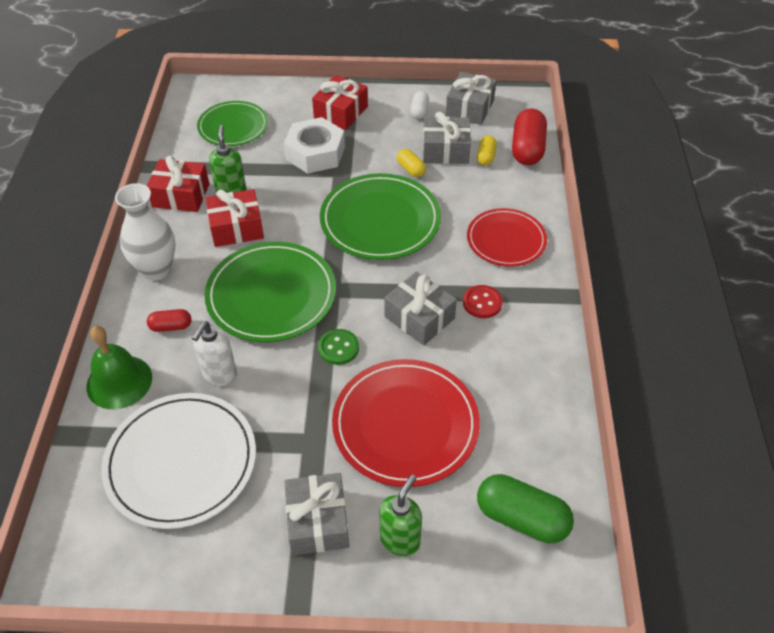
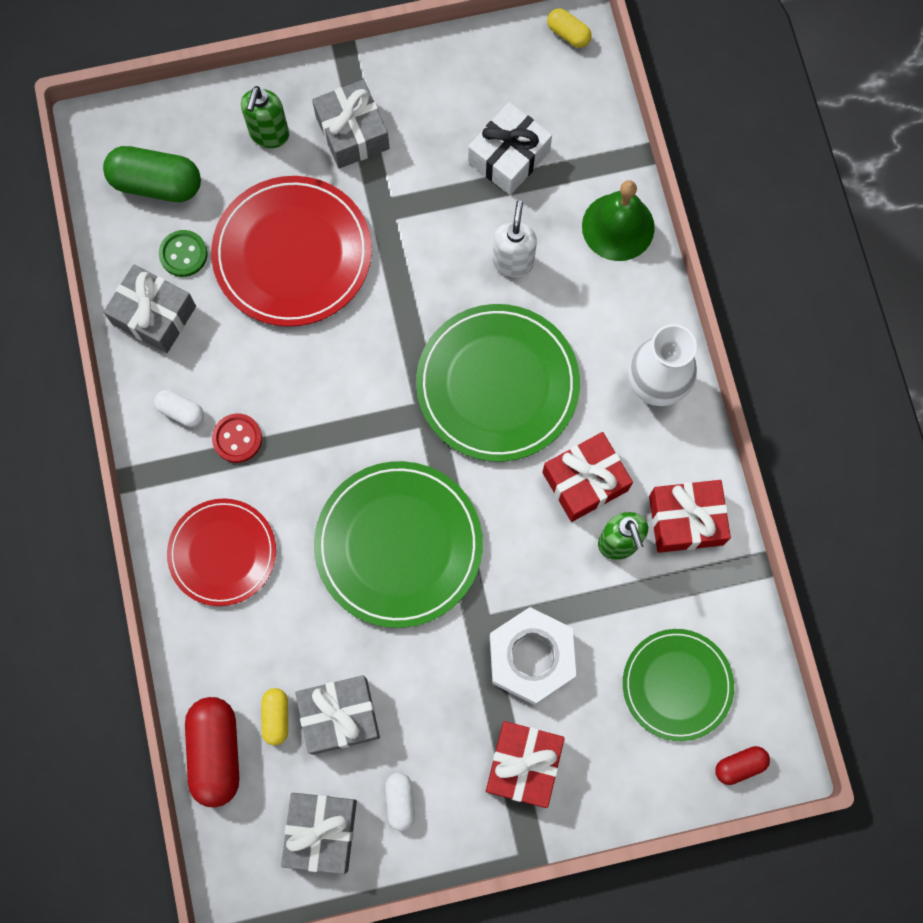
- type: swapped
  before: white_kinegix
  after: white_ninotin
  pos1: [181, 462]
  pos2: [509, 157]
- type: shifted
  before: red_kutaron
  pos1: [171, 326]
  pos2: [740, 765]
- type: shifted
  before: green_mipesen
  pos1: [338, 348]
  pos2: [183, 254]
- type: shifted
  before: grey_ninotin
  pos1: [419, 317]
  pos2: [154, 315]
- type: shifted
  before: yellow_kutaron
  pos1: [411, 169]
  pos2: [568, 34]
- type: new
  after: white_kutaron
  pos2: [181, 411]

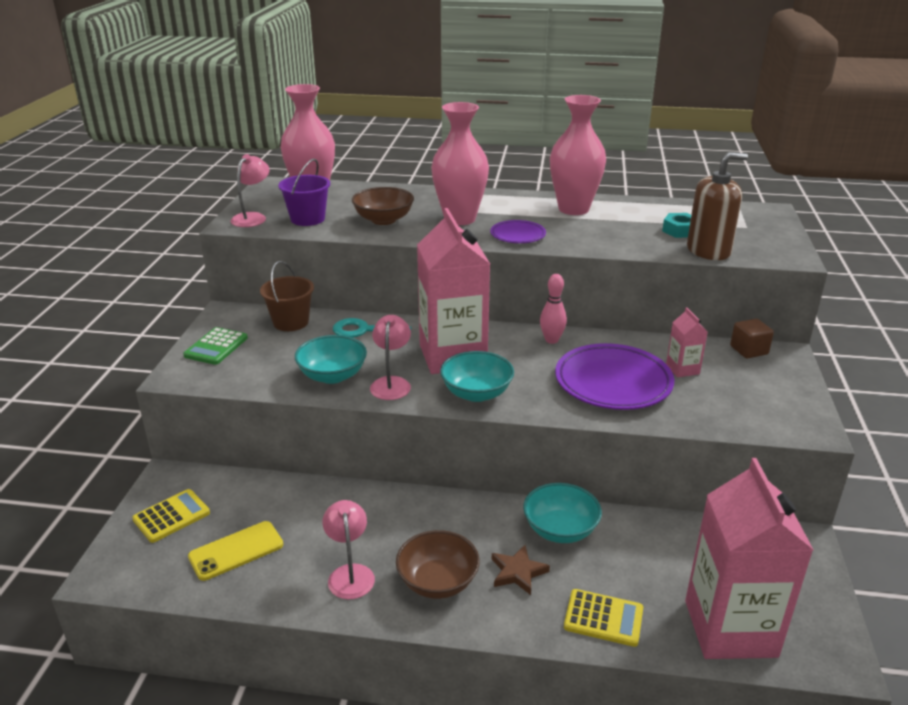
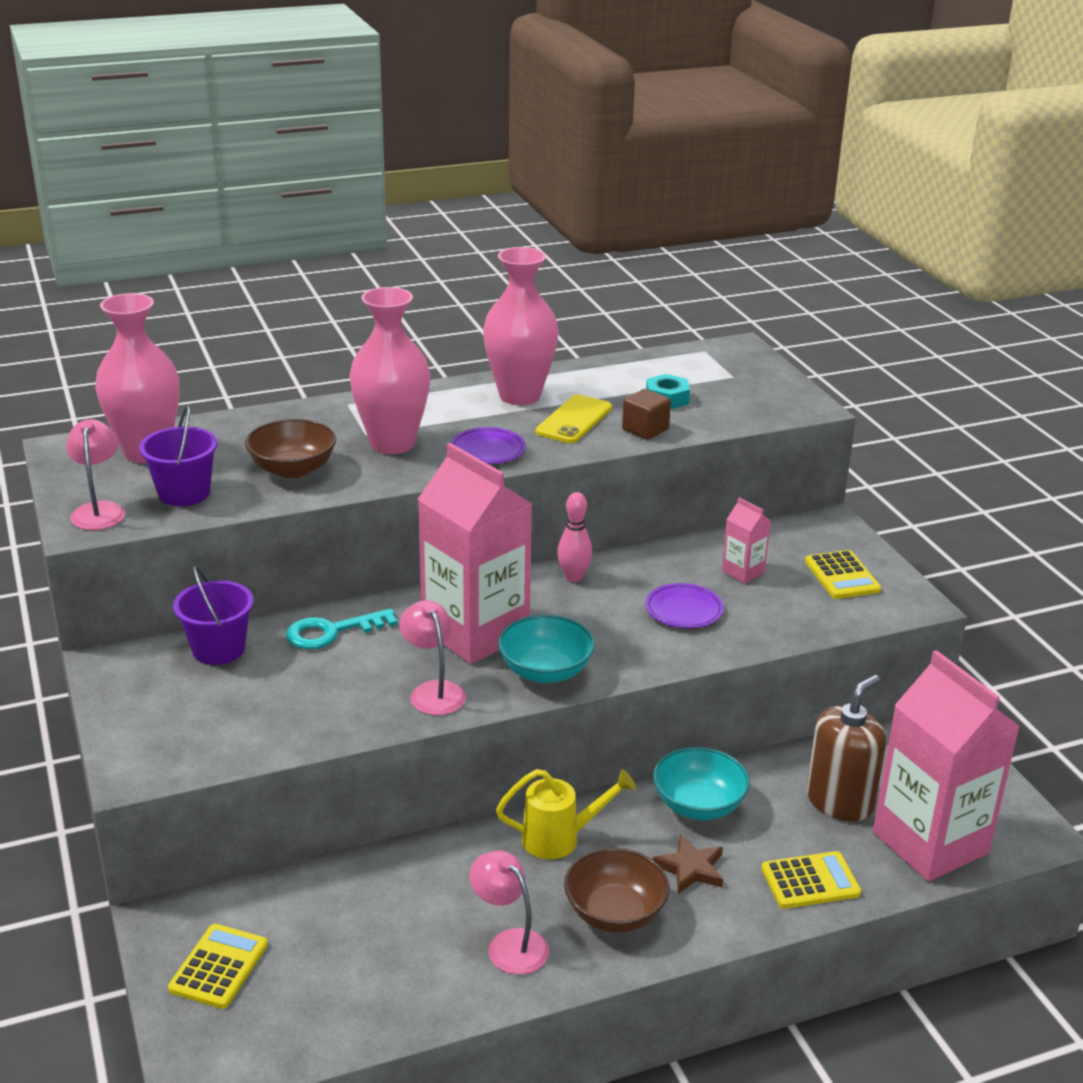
- type: gone
  before: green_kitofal
  pos1: [216, 347]
- type: shifted
  before: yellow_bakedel
  pos1: [236, 551]
  pos2: [574, 420]
- type: repainted
  before: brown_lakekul
  after: purple_lakekul
  pos1: [291, 322]
  pos2: [218, 649]
- type: gone
  before: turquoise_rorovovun
  pos1: [332, 375]
- type: scaled
  before: purple_kinegix
  pos1: [613, 382]
  pos2: [684, 610]
  scale: 0.53
- type: shifted
  before: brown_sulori
  pos1: [708, 251]
  pos2: [839, 801]
- type: shifted
  before: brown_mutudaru
  pos1: [749, 350]
  pos2: [645, 429]
- type: new
  after: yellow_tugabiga
  pos2: [561, 839]
- type: new
  after: yellow_kitofal
  pos2: [842, 576]

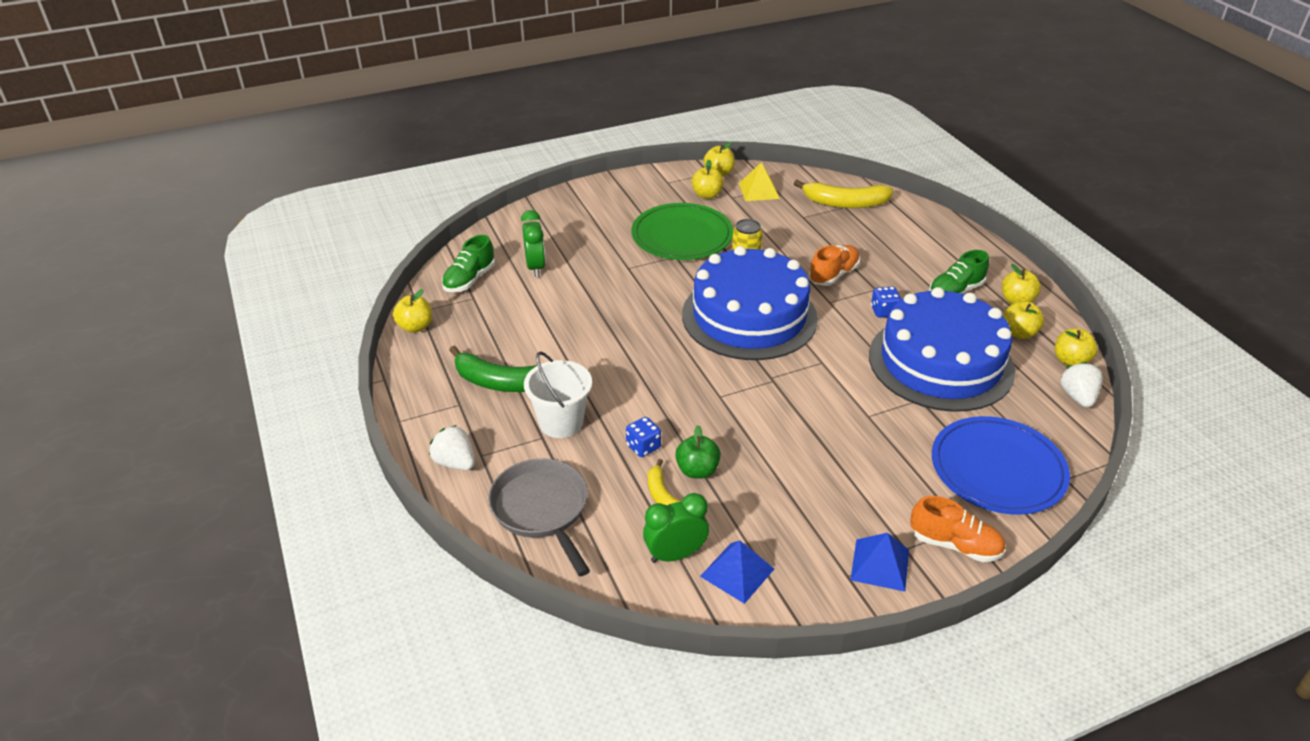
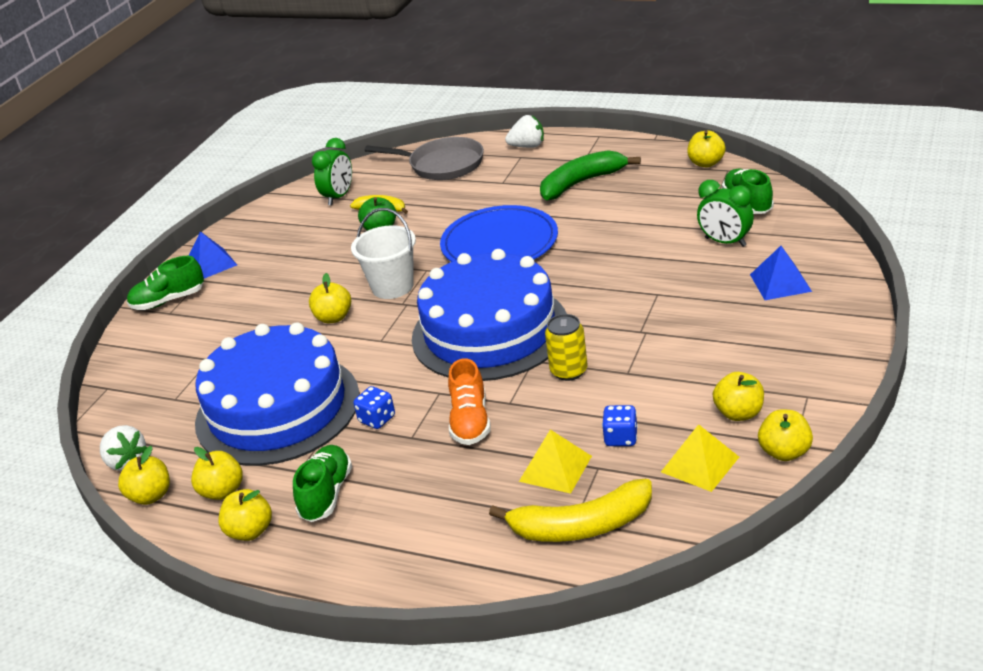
- type: shifted
  before: white_lakekul
  pos1: [561, 422]
  pos2: [392, 286]
- type: shifted
  before: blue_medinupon
  pos1: [643, 447]
  pos2: [621, 438]
- type: gone
  before: green_kinegix
  pos1: [682, 236]
- type: shifted
  before: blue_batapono
  pos1: [737, 572]
  pos2: [780, 282]
- type: rotated
  before: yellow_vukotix
  pos1: [845, 203]
  pos2: [581, 526]
  turn: -150
- type: repainted
  before: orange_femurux
  after: green_femurux
  pos1: [955, 545]
  pos2: [168, 301]
- type: shifted
  before: blue_kinegix
  pos1: [997, 469]
  pos2: [499, 243]
- type: new
  after: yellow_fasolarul
  pos2: [333, 318]
- type: new
  after: yellow_batapono
  pos2: [555, 468]

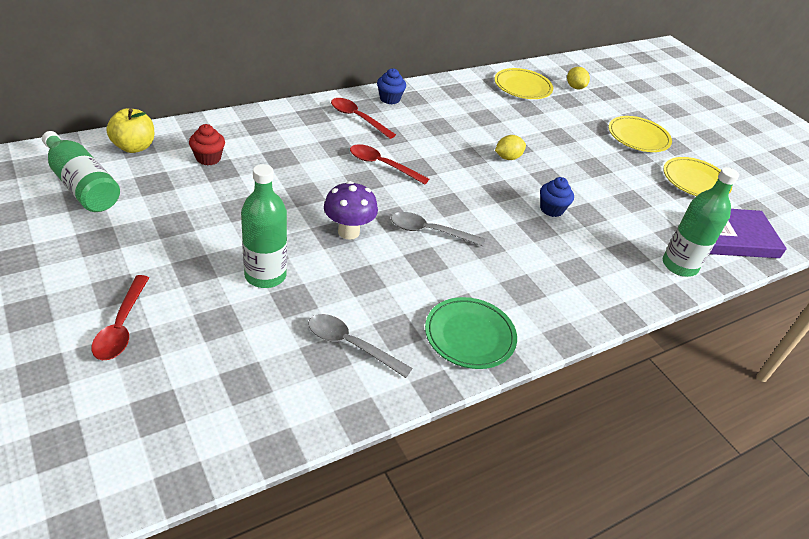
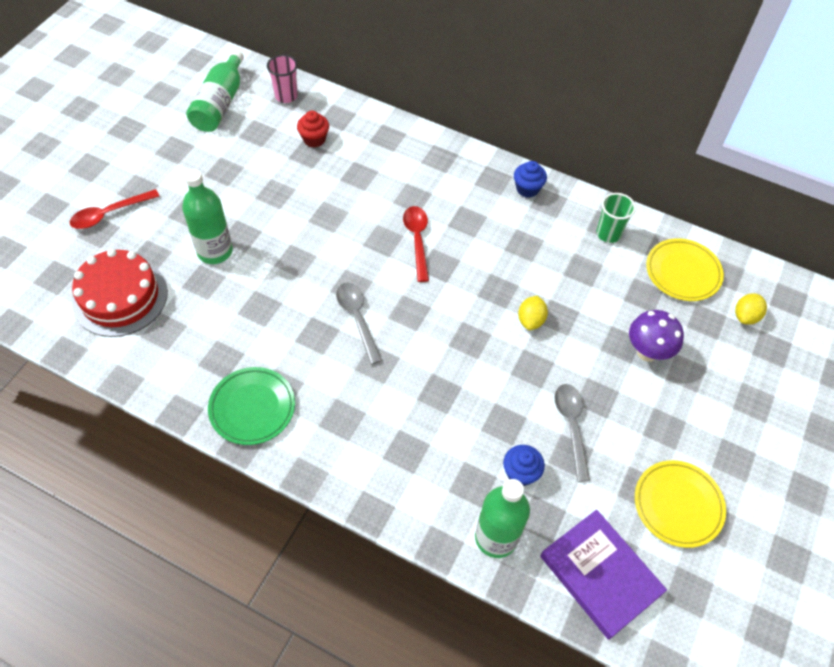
- type: swapped
  before: yellow_fasolarul
  after: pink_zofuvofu
  pos1: [134, 147]
  pos2: [286, 96]
- type: shifted
  before: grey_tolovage
  pos1: [350, 345]
  pos2: [571, 426]
- type: shifted
  before: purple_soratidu
  pos1: [348, 232]
  pos2: [647, 352]
- type: gone
  before: red_tolovage
  pos1: [357, 118]
- type: rotated
  before: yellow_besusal
  pos1: [507, 157]
  pos2: [530, 320]
  turn: 75
- type: shifted
  before: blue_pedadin
  pos1: [551, 209]
  pos2: [520, 473]
- type: gone
  before: yellow_kinegix
  pos1: [638, 137]
- type: new
  after: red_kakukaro
  pos2: [120, 297]
- type: new
  after: green_zofuvofu
  pos2: [608, 234]

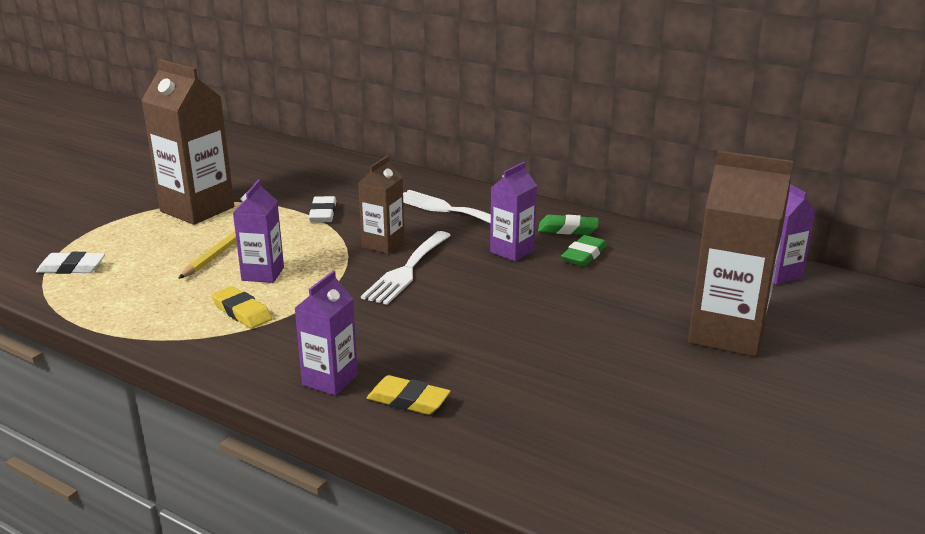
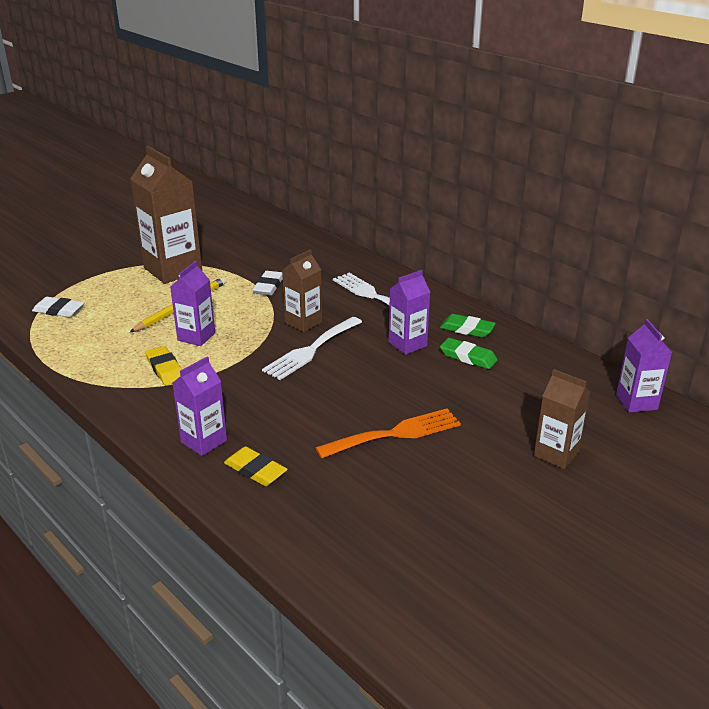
- type: rotated
  before: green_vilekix
  pos1: [584, 255]
  pos2: [468, 357]
  turn: 75
- type: scaled
  before: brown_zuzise
  pos1: [727, 333]
  pos2: [556, 454]
  scale: 0.56
- type: new
  after: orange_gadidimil
  pos2: [395, 434]

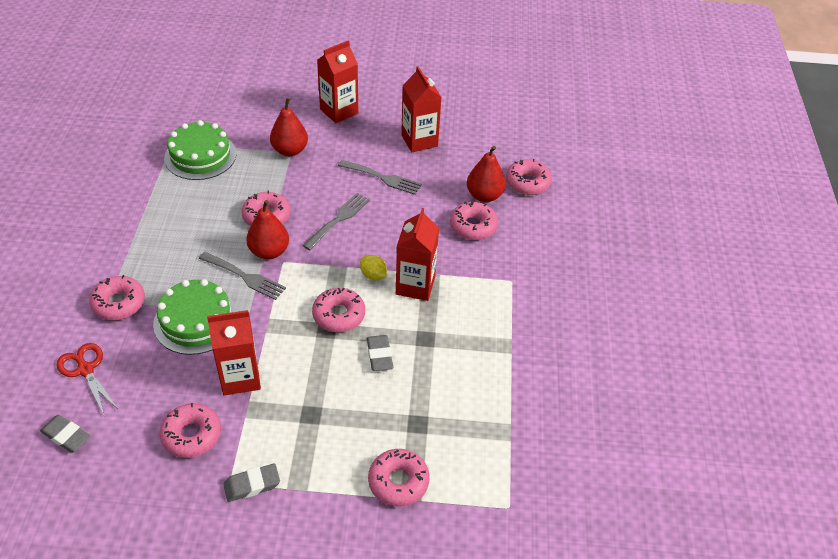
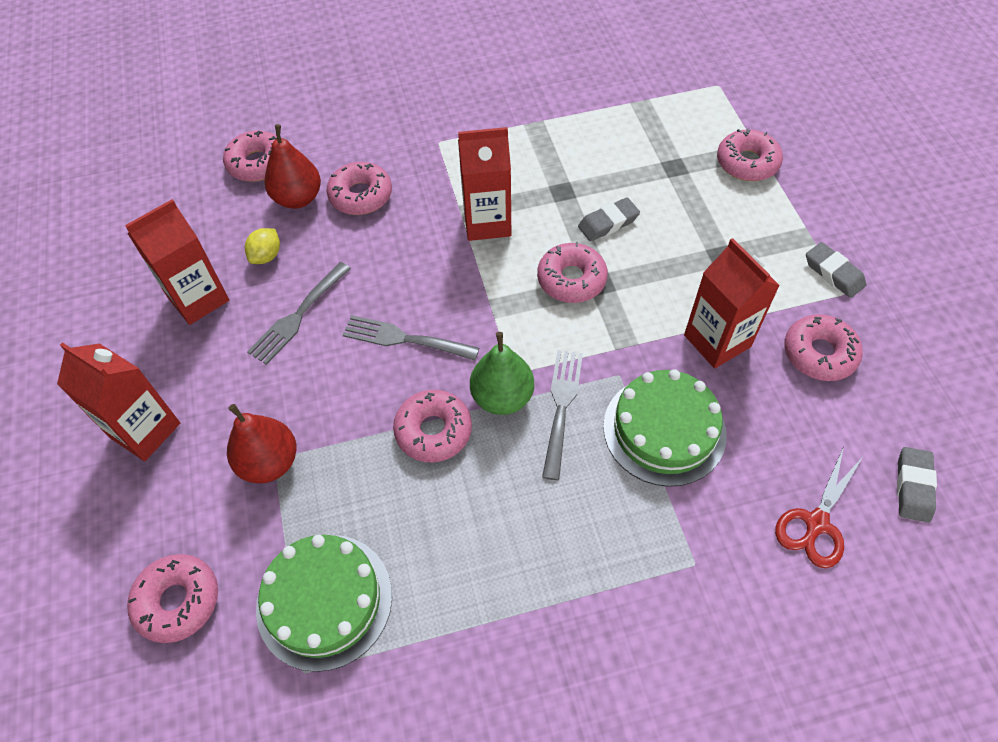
- type: shifted
  before: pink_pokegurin
  pos1: [119, 303]
  pos2: [178, 601]
- type: repainted
  before: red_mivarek
  after: green_mivarek
  pos1: [269, 252]
  pos2: [502, 397]
- type: rotated
  before: grey_gadidimil
  pos1: [383, 178]
  pos2: [298, 316]
  turn: -150
- type: shifted
  before: yellow_besusal
  pos1: [373, 275]
  pos2: [266, 256]

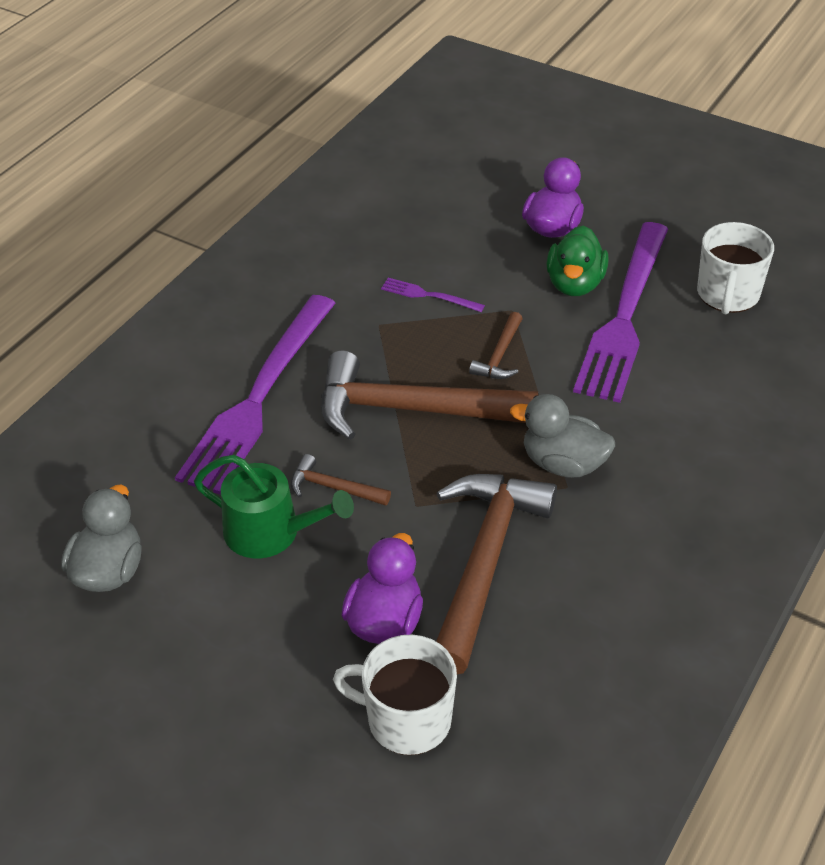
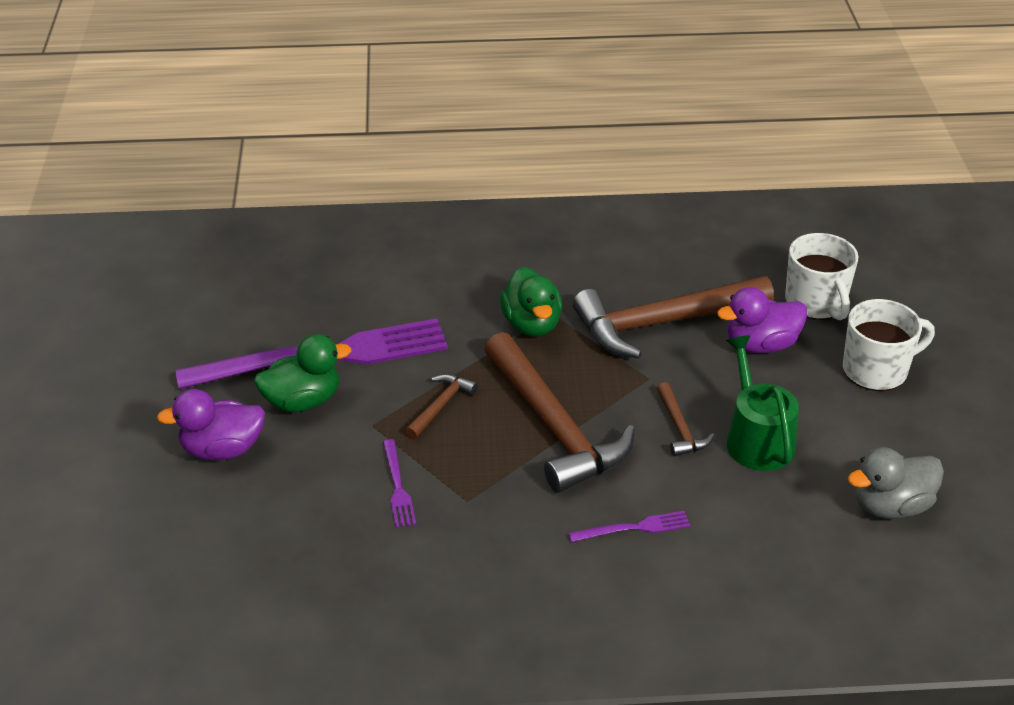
- type: scaled
  before: purple_gadidimil
  pos1: [258, 397]
  pos2: [634, 528]
  scale: 0.4
- type: rotated
  before: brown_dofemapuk
  pos1: [499, 355]
  pos2: [440, 406]
  turn: -45
- type: repainted
  before: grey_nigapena
  after: green_nigapena
  pos1: [563, 464]
  pos2: [532, 324]
- type: shifted
  before: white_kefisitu
  pos1: [727, 295]
  pos2: [876, 370]

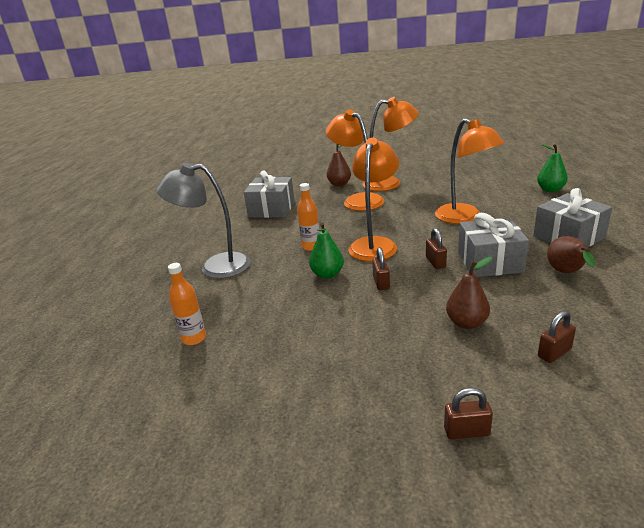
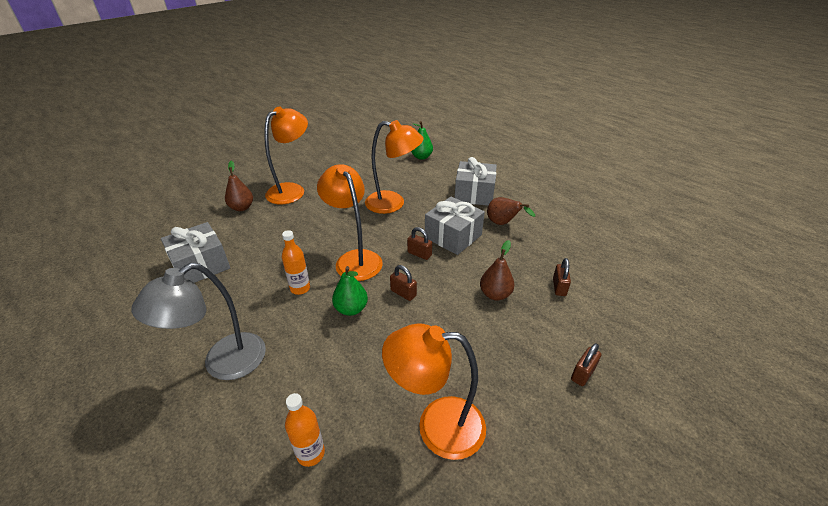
- type: shifted
  before: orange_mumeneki
  pos1: [357, 200]
  pos2: [437, 426]

